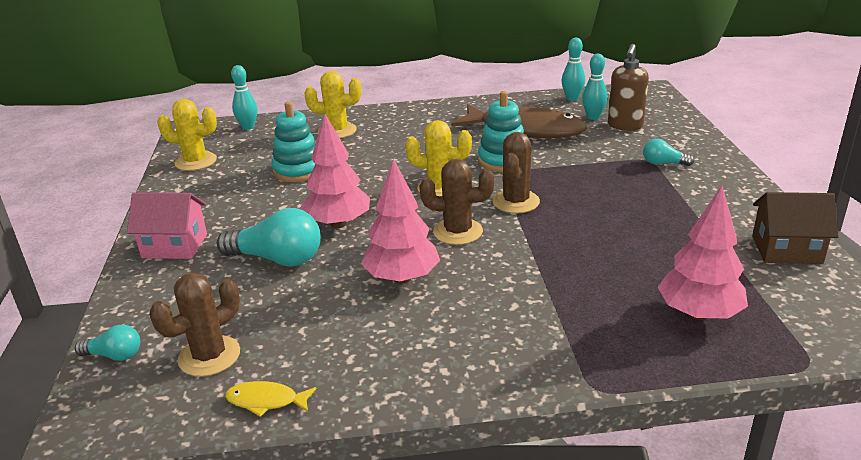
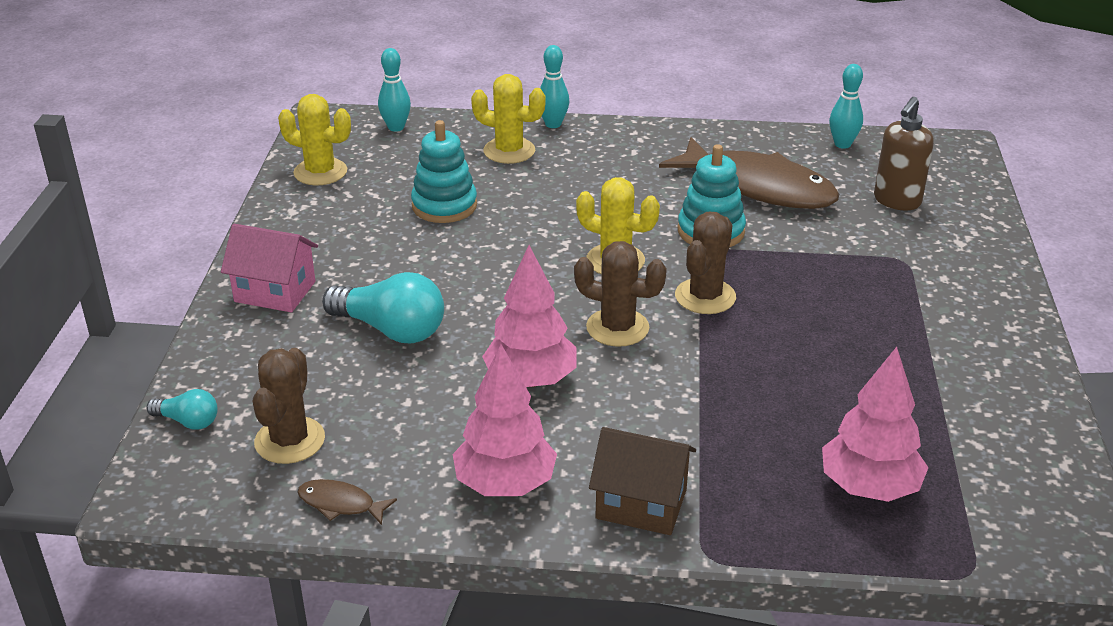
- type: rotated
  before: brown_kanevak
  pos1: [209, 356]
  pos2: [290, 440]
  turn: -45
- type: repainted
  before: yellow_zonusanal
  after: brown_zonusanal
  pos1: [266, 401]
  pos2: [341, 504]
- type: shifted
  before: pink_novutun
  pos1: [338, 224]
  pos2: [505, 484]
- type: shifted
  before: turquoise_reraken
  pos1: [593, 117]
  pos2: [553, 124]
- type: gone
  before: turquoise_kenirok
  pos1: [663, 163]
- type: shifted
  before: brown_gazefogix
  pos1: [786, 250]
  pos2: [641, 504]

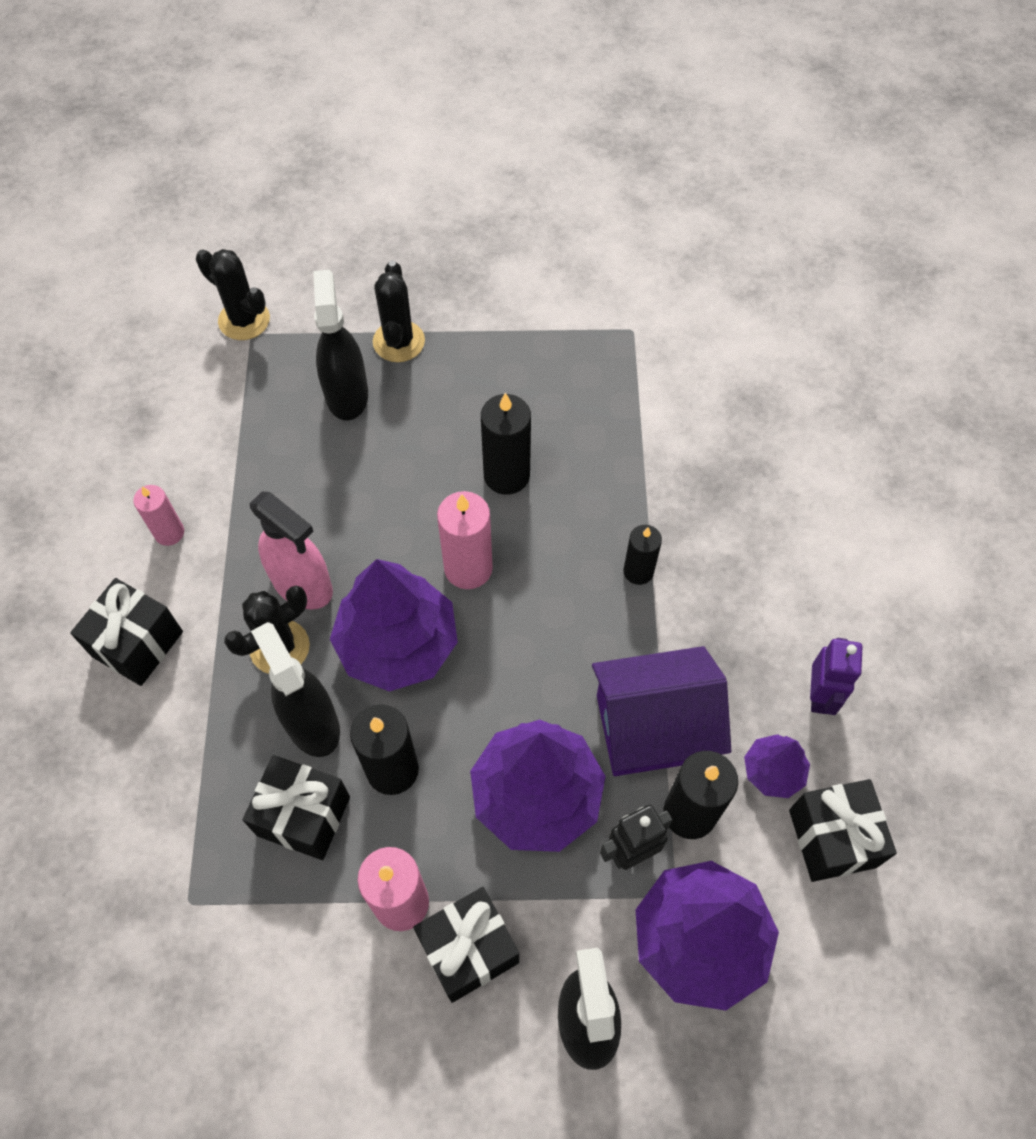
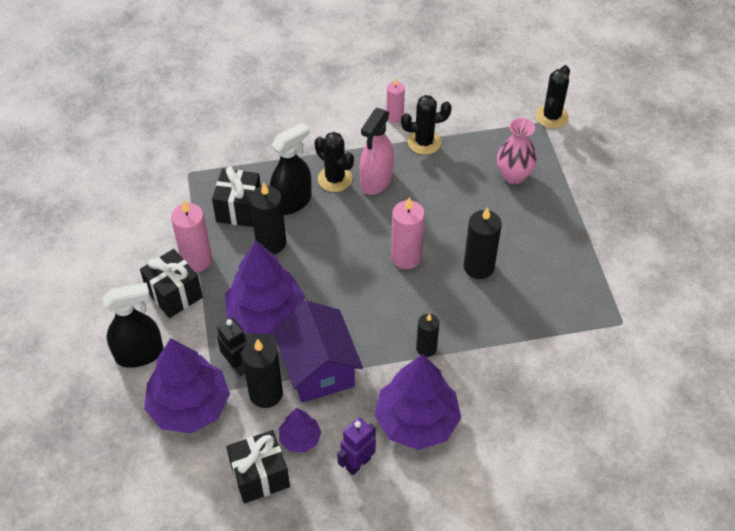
- type: gone
  before: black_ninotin
  pos1: [137, 644]
- type: swapped
  before: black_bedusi
  after: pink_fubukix
  pos1: [347, 394]
  pos2: [513, 176]
- type: shifted
  before: purple_novutun
  pos1: [397, 644]
  pos2: [416, 421]
- type: shifted
  before: black_kanevak
  pos1: [398, 342]
  pos2: [424, 142]
- type: rotated
  before: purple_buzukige
  pos1: [819, 695]
  pos2: [358, 463]
  turn: 135

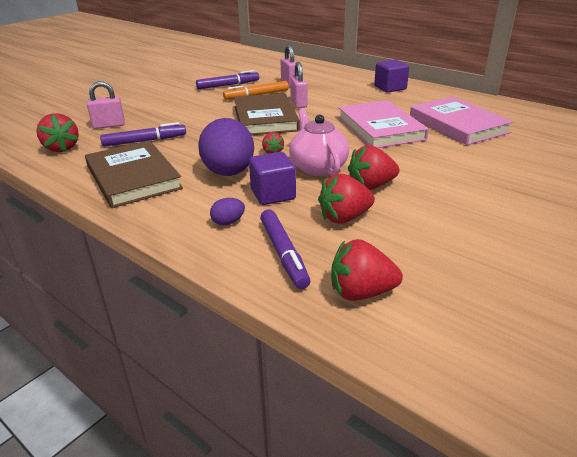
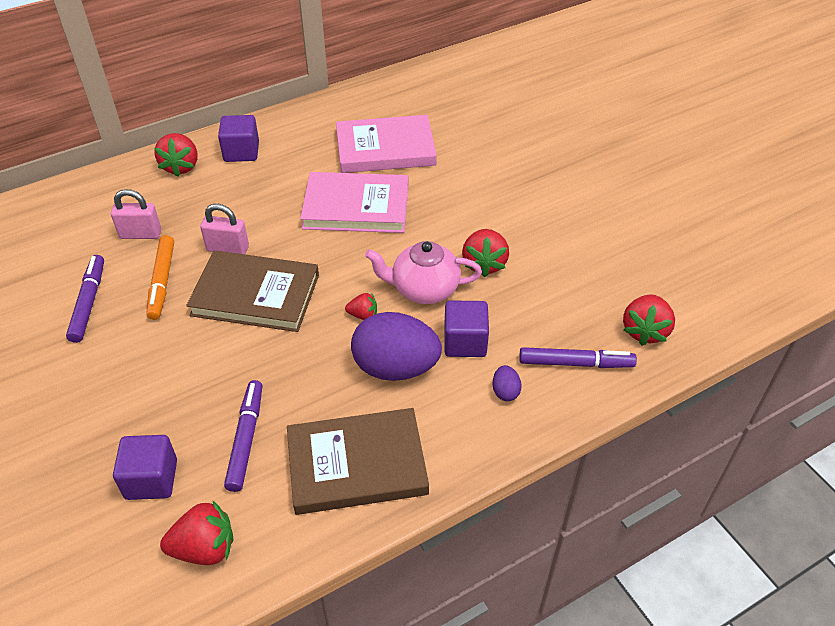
- type: swapped
  before: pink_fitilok
  after: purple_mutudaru
  pos1: [109, 125]
  pos2: [151, 479]
- type: shifted
  before: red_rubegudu
  pos1: [344, 217]
  pos2: [181, 166]

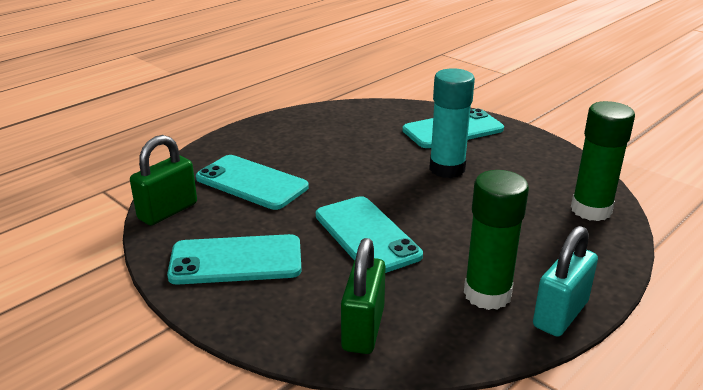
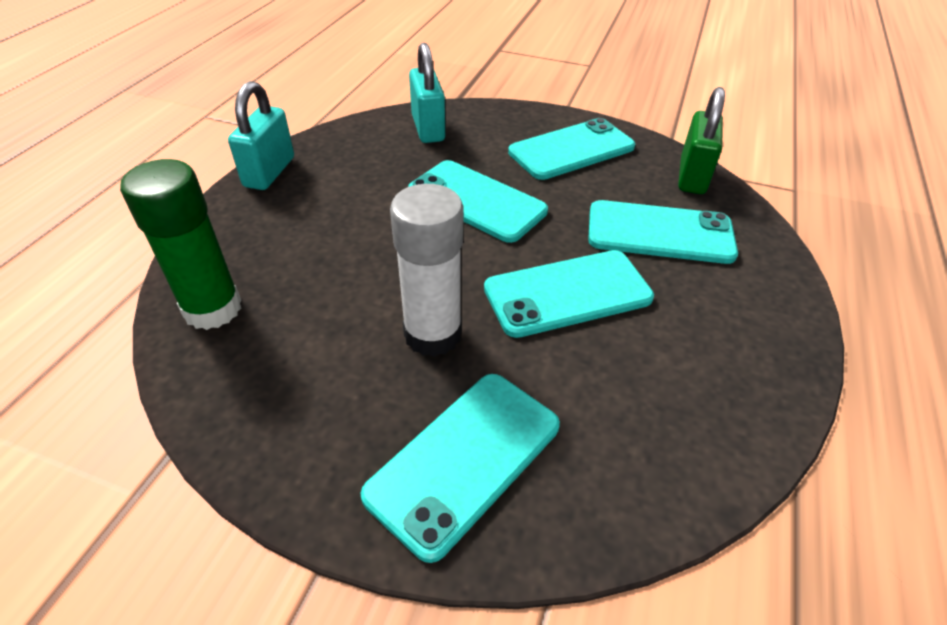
- type: repainted
  before: green_fitilok
  after: turquoise_fitilok
  pos1: [363, 329]
  pos2: [428, 128]
- type: repainted
  before: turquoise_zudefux
  after: white_zudefux
  pos1: [447, 169]
  pos2: [433, 334]
- type: gone
  before: green_zudefux
  pos1: [487, 294]
- type: new
  after: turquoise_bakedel
  pos2: [567, 293]

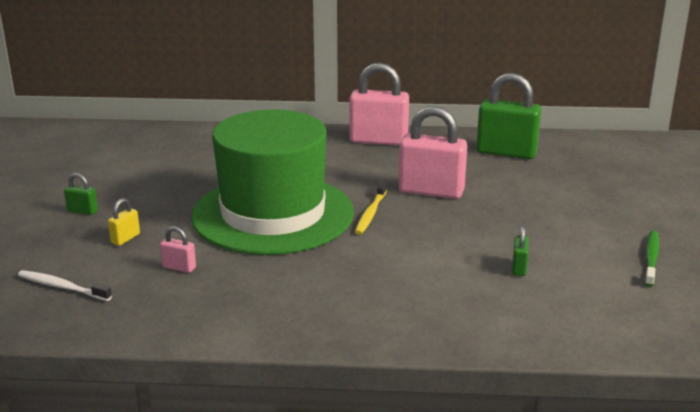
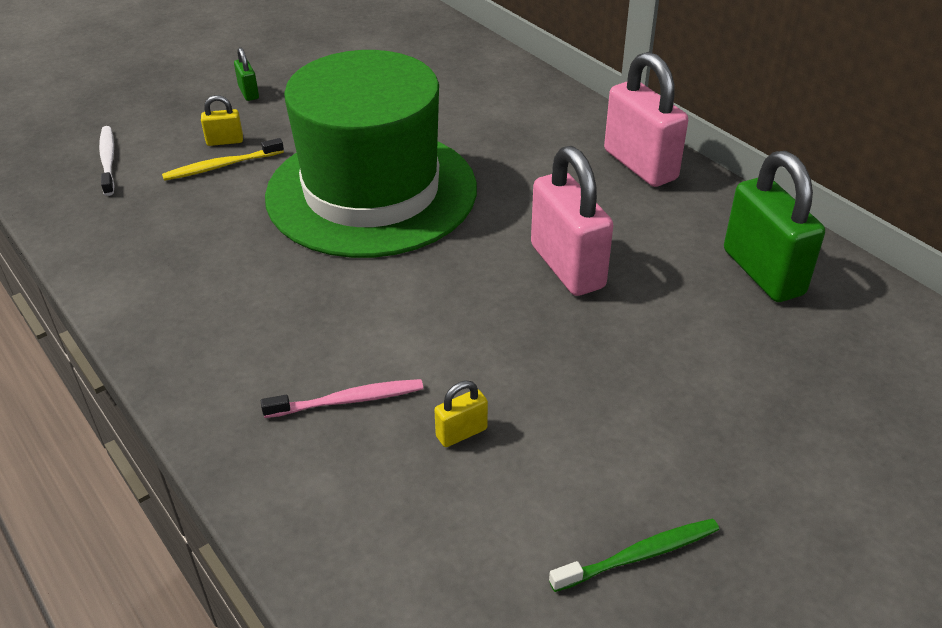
- type: gone
  before: pink_fitilok
  pos1: [179, 267]
- type: shifted
  before: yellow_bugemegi
  pos1: [370, 213]
  pos2: [221, 166]
- type: repainted
  before: green_fitilok
  after: yellow_fitilok
  pos1: [519, 268]
  pos2: [461, 433]
- type: new
  after: pink_bugemegi
  pos2: [348, 400]

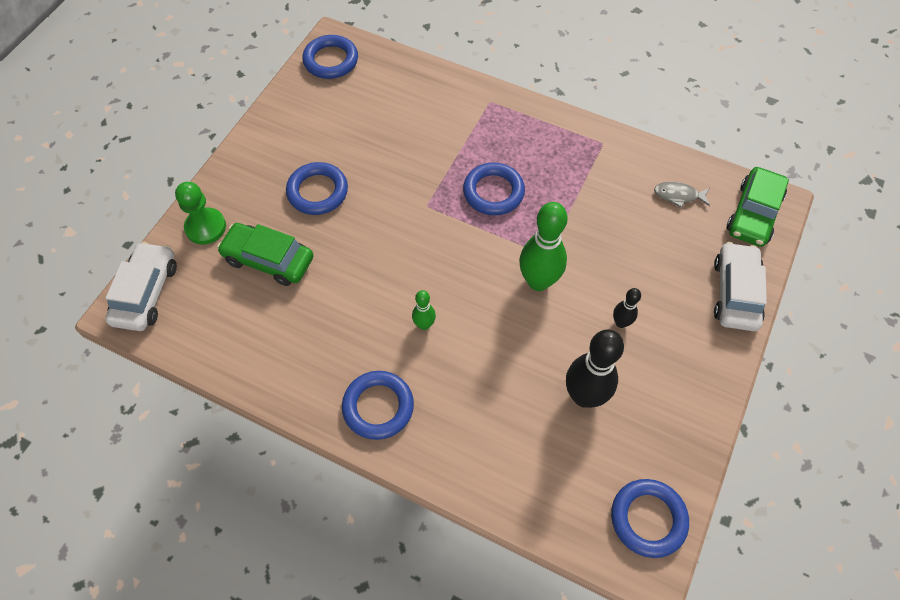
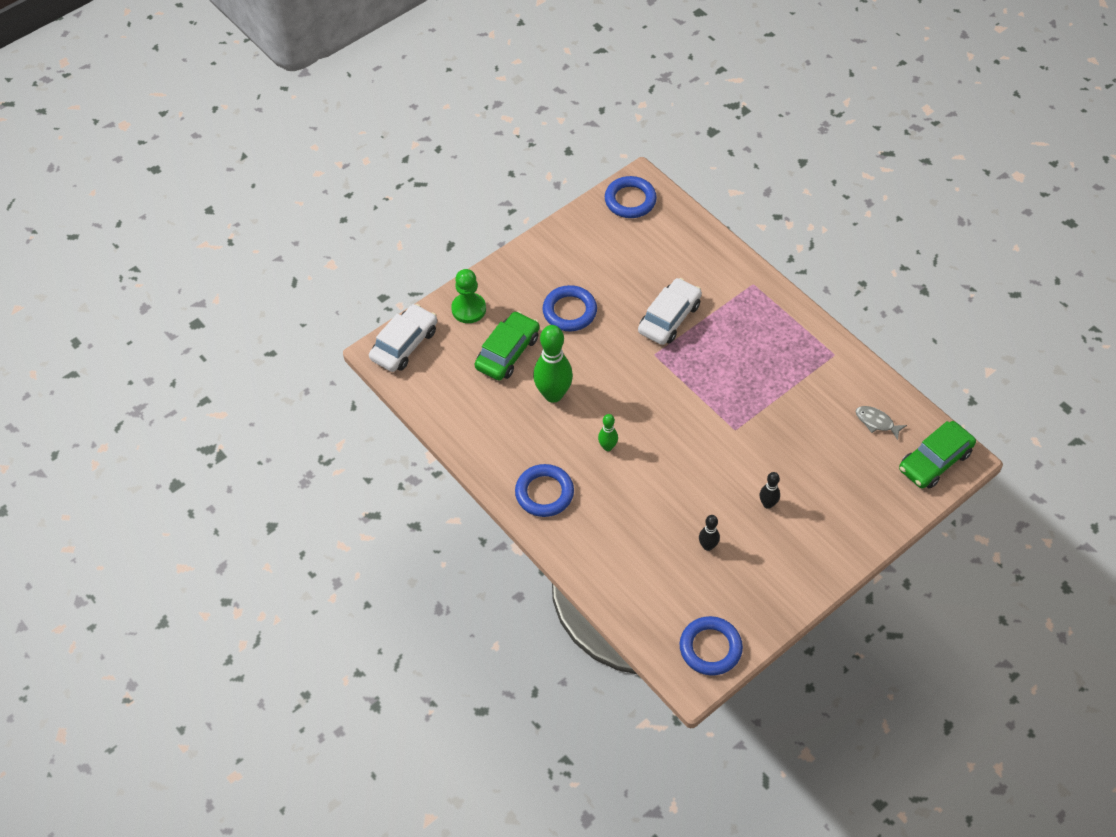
- type: rotated
  before: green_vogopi
  pos1: [268, 259]
  pos2: [507, 352]
  turn: 75
- type: gone
  before: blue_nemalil
  pos1: [493, 192]
- type: shifted
  before: green_reraken
  pos1: [538, 281]
  pos2: [553, 394]
- type: scaled
  before: black_reraken
  pos1: [584, 396]
  pos2: [707, 546]
  scale: 0.5
- type: shifted
  before: white_vogopi
  pos1: [735, 293]
  pos2: [669, 318]

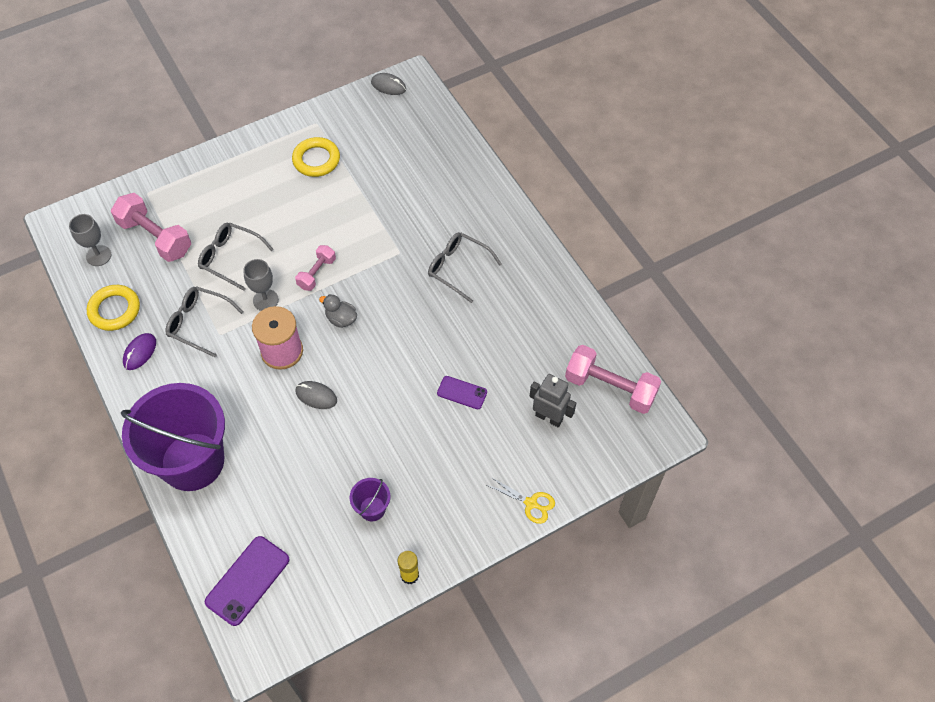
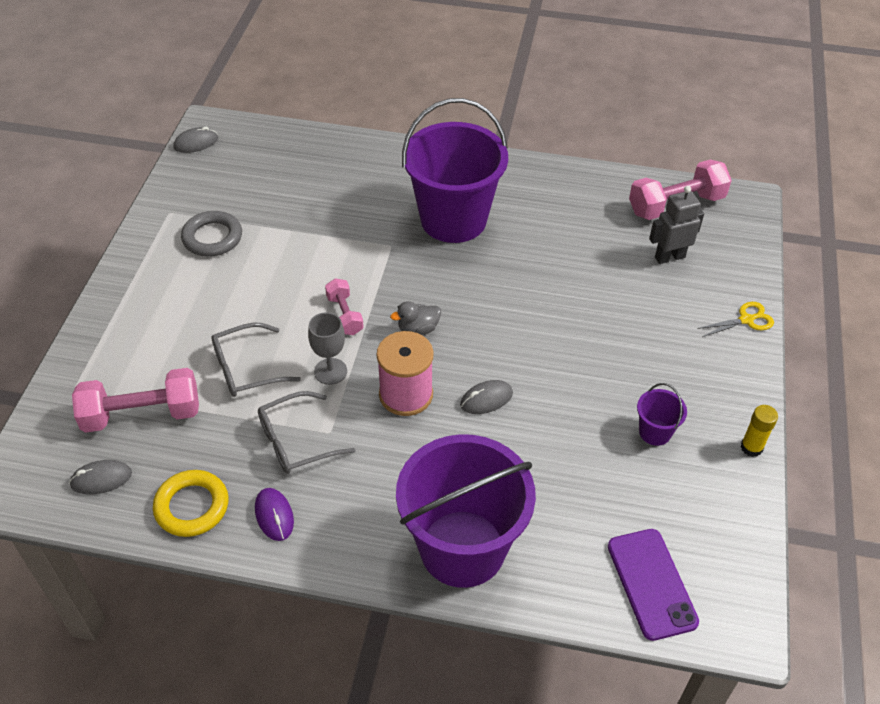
- type: swapped
  before: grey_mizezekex
  after: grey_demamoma
  pos1: [98, 255]
  pos2: [101, 479]
- type: repainted
  before: yellow_nemalil
  after: grey_nemalil
  pos1: [316, 160]
  pos2: [212, 238]
- type: swapped
  before: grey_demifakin
  after: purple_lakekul
  pos1: [458, 268]
  pos2: [453, 219]
- type: gone
  before: purple_bakedel
  pos1: [462, 392]

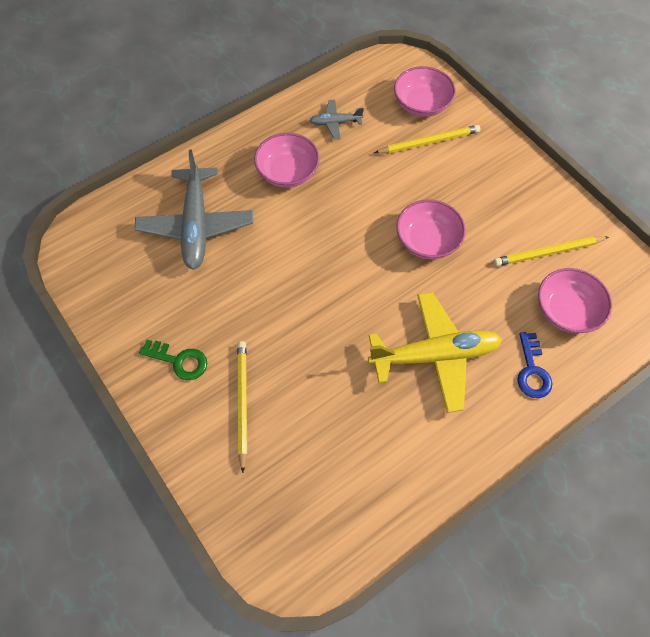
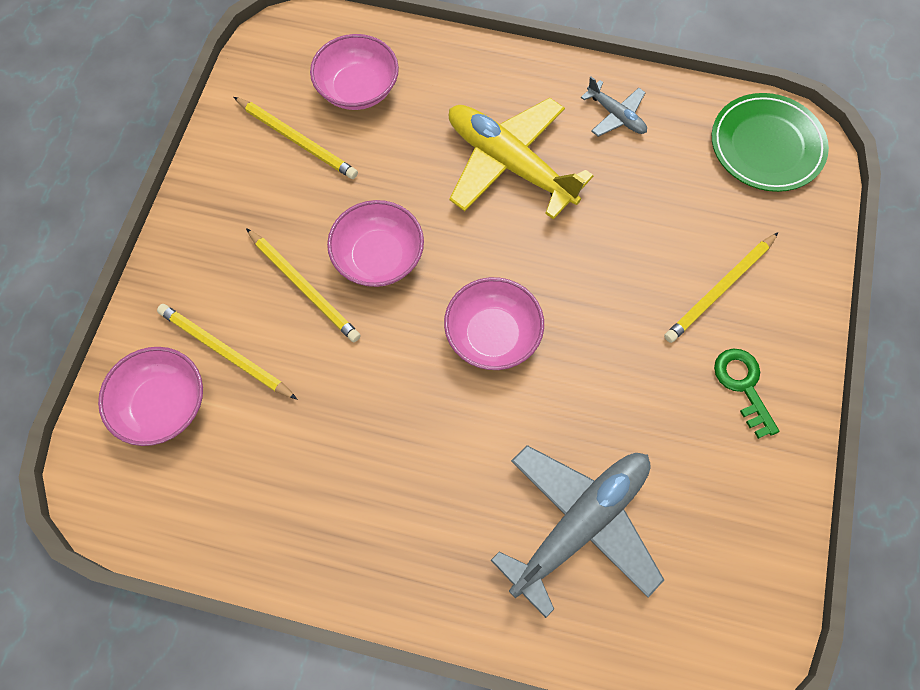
- type: shifted
  before: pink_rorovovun
  pos1: [287, 172]
  pos2: [492, 335]
- type: shifted
  before: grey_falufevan
  pos1: [335, 123]
  pos2: [616, 115]
- type: gone
  before: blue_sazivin
  pos1: [532, 371]
- type: new
  after: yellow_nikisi
  pos2: [304, 287]
- type: new
  after: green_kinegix
  pos2: [766, 146]

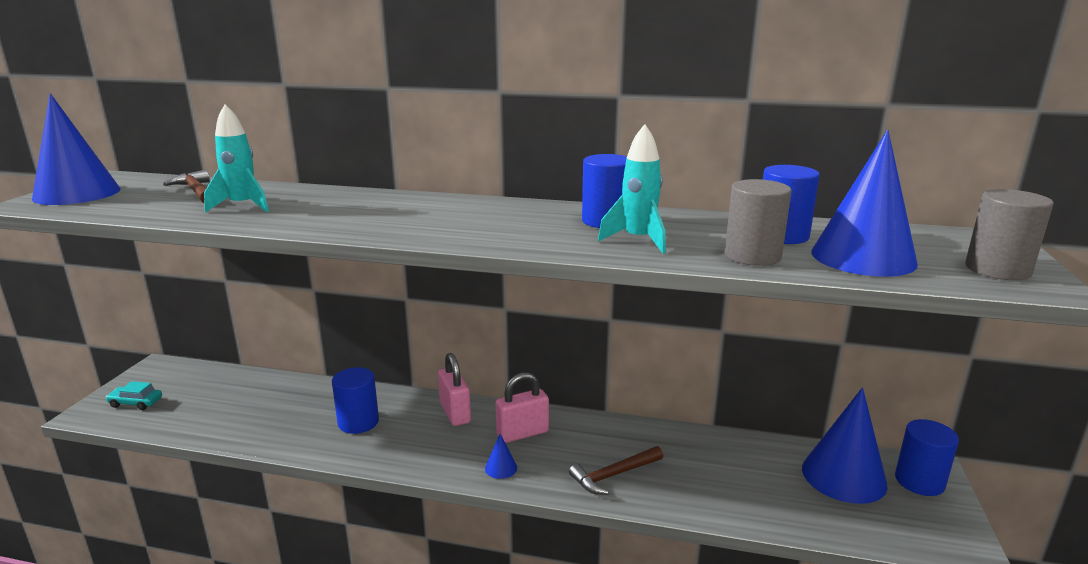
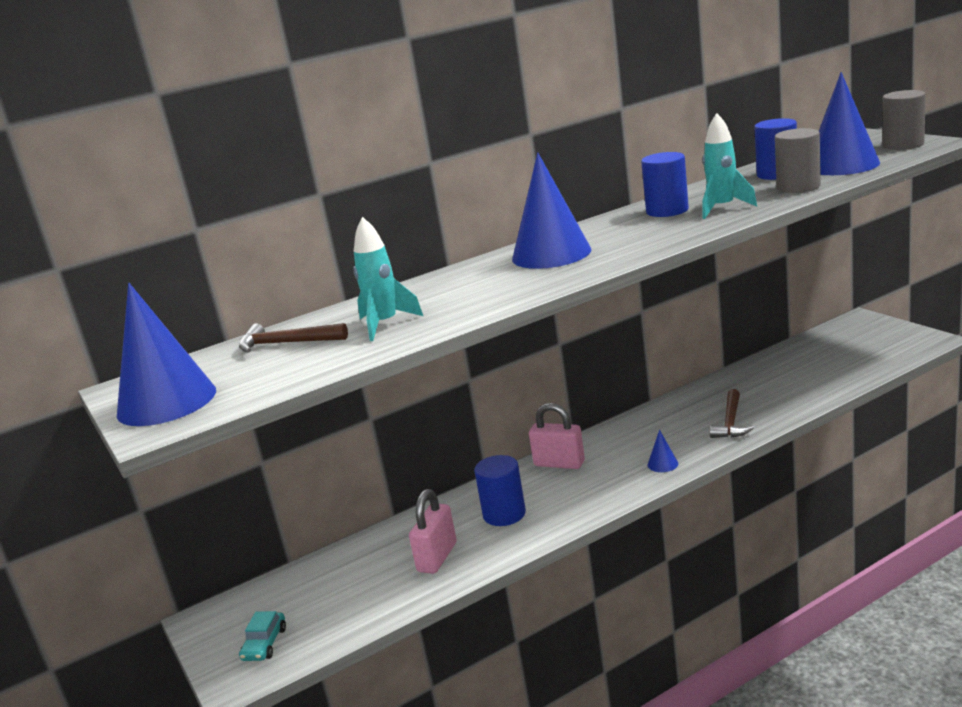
- type: rotated
  before: turquoise_vogopi
  pos1: [136, 402]
  pos2: [264, 644]
  turn: -45
- type: shifted
  before: pink_fitilok
  pos1: [522, 433]
  pos2: [437, 557]
- type: shifted
  before: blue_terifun
  pos1: [843, 476]
  pos2: [551, 254]
- type: gone
  before: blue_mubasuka
  pos1: [919, 481]

